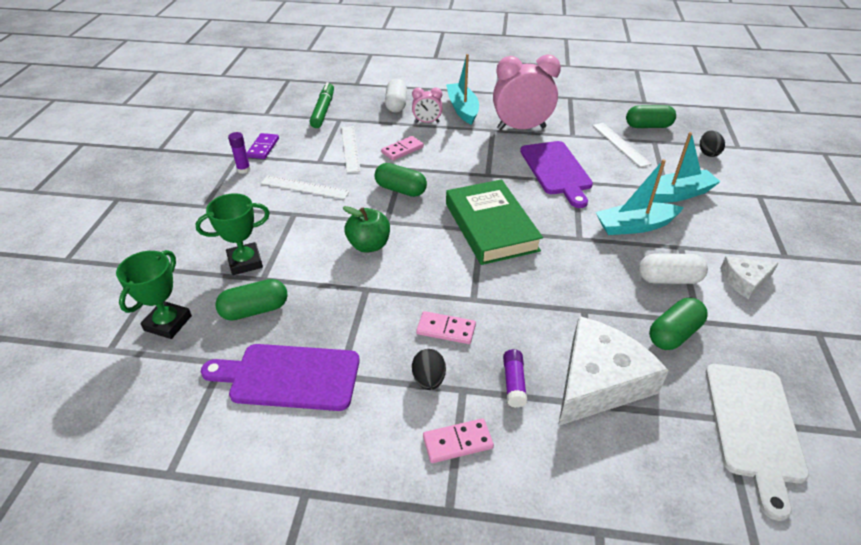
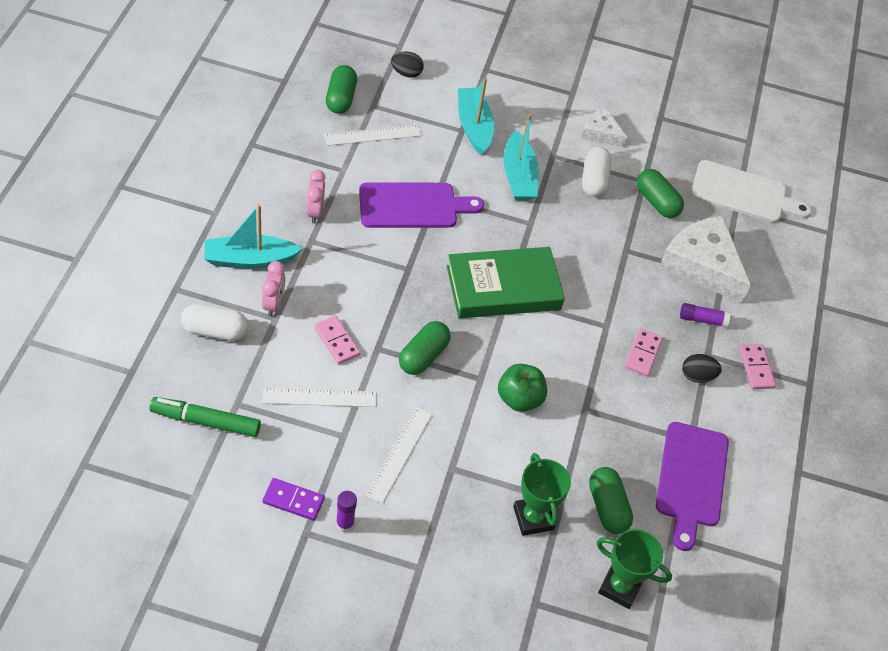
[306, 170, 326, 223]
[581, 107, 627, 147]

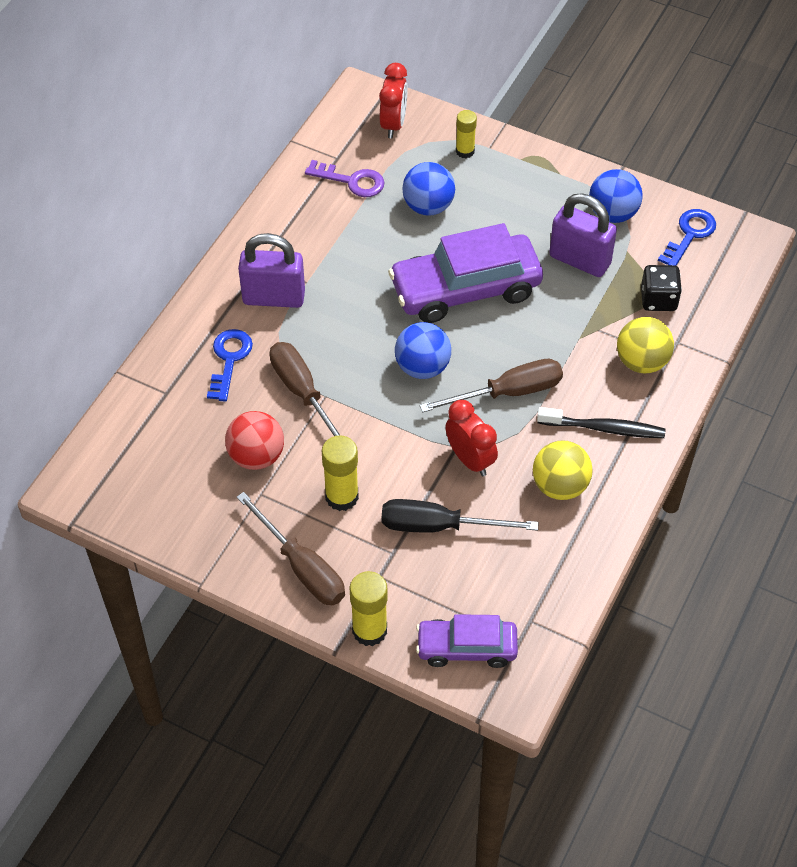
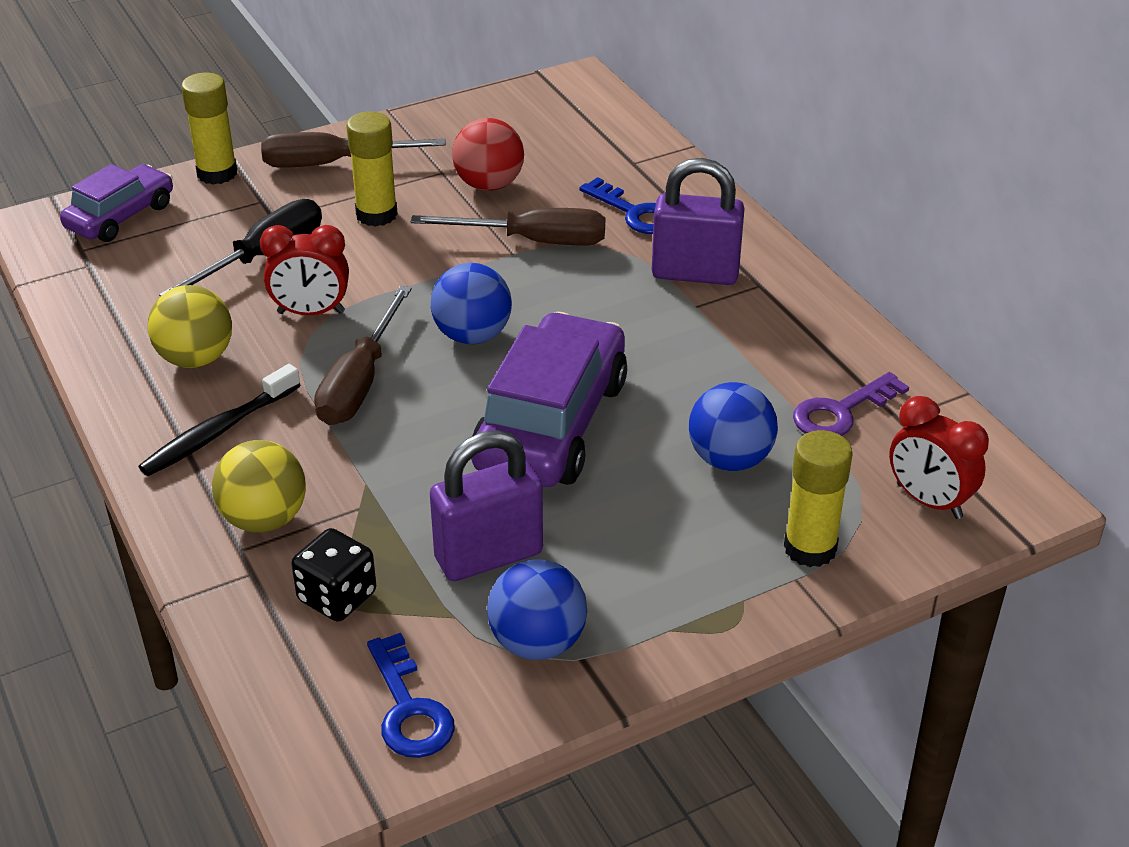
[652, 158, 745, 285]
[784, 430, 853, 567]

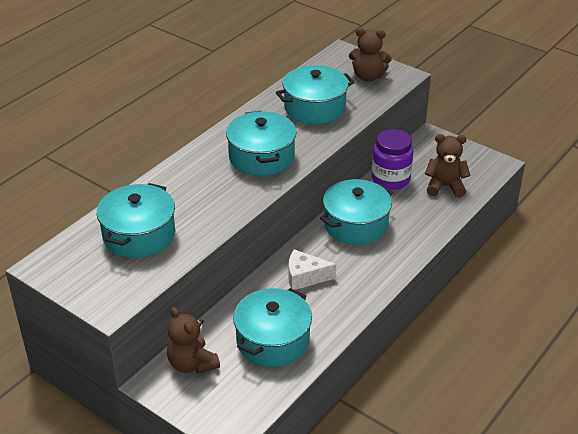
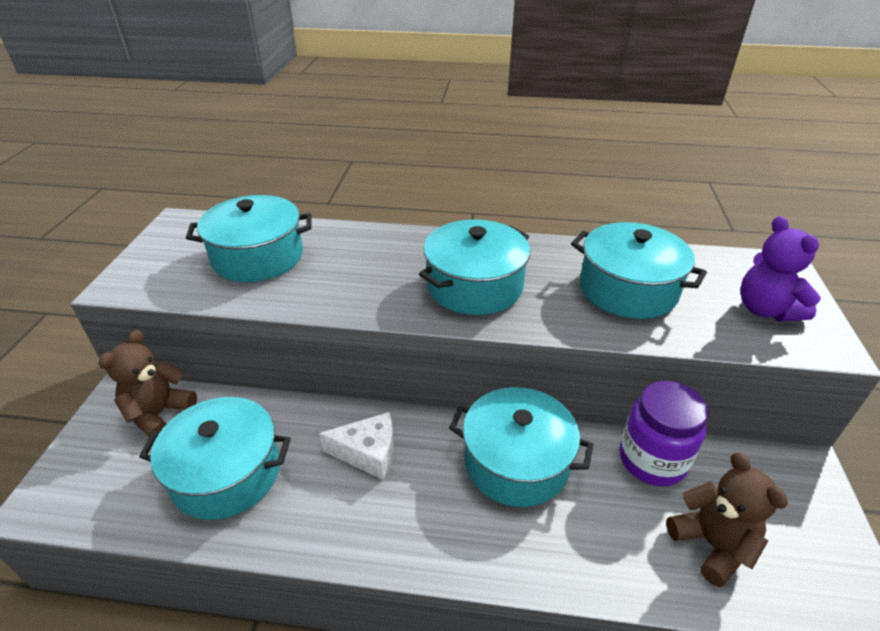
[319, 412, 394, 480]
[741, 216, 821, 322]

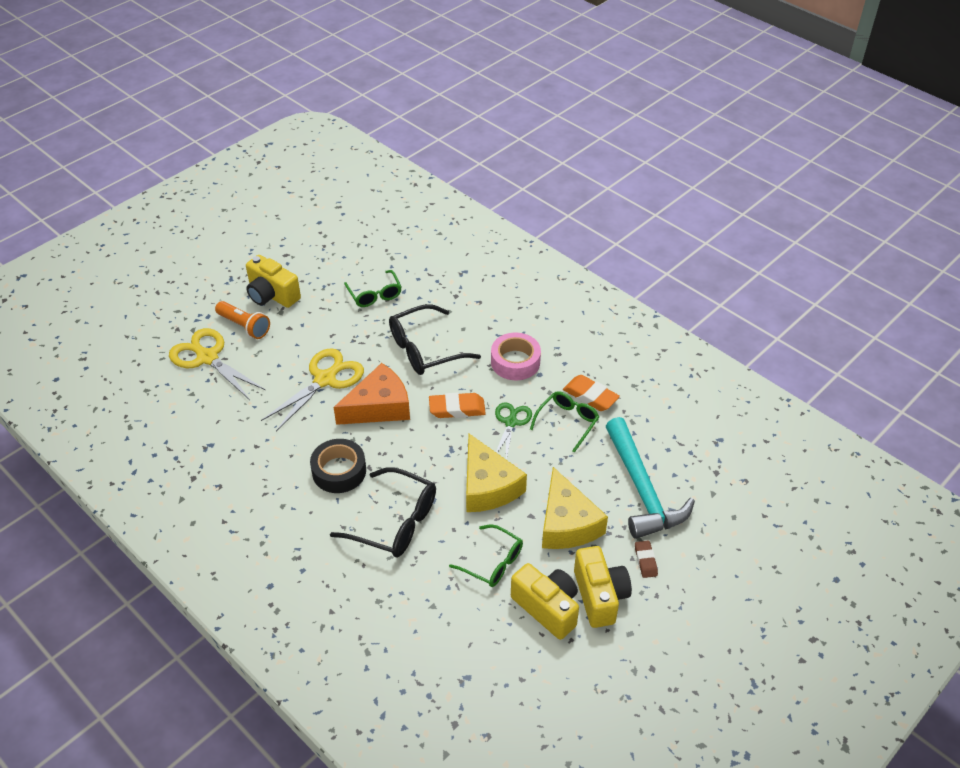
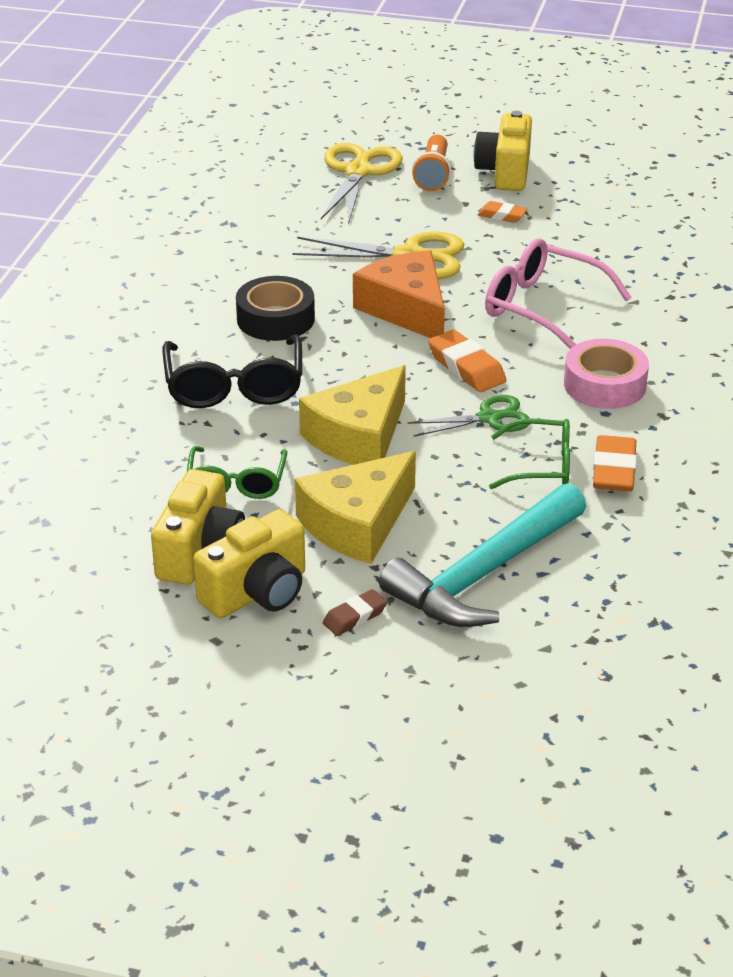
[353, 250, 445, 338]
[477, 201, 528, 223]
[485, 238, 632, 349]
[344, 270, 402, 307] (first image)

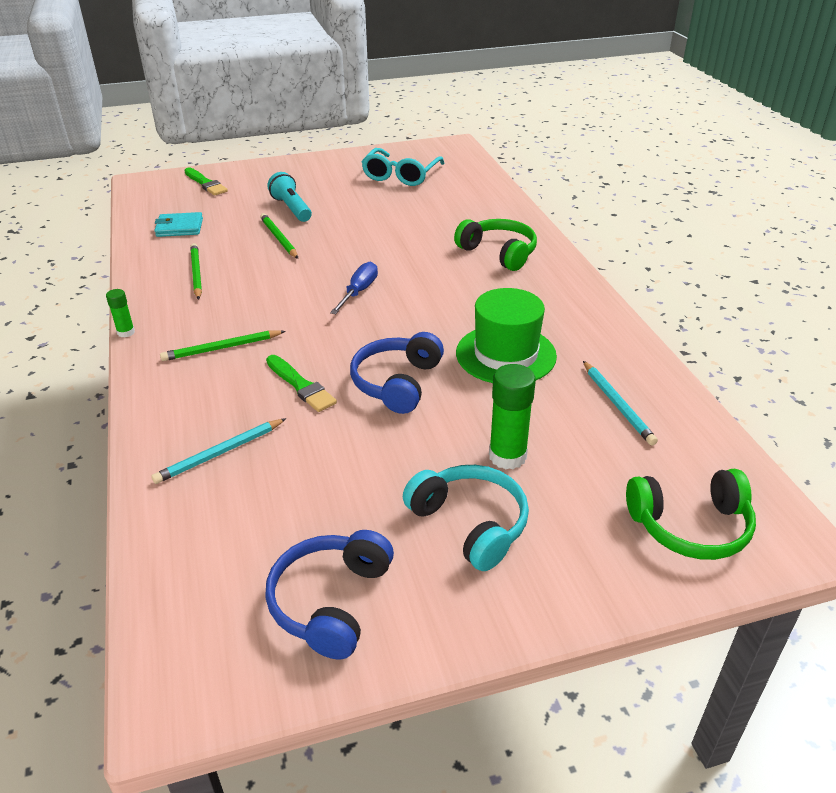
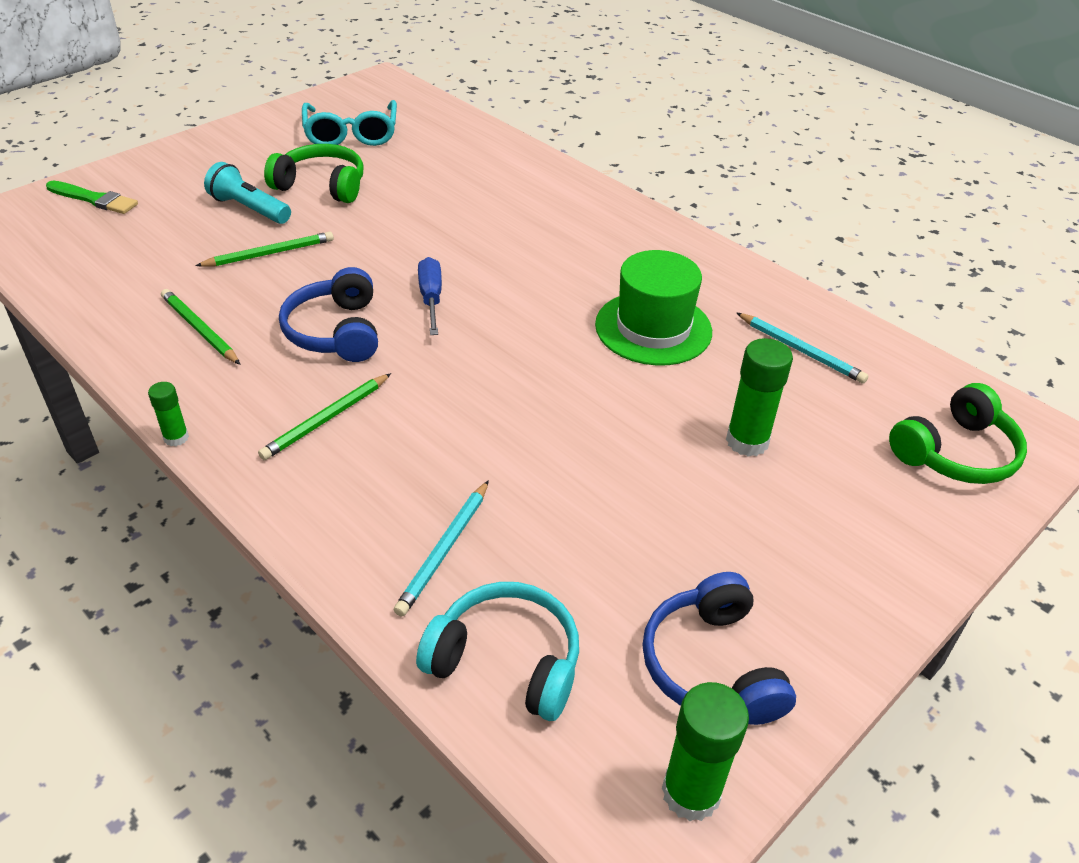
[195, 232, 334, 267]
[264, 144, 364, 203]
[279, 267, 378, 362]
[416, 582, 579, 721]
[662, 682, 749, 821]
[155, 212, 203, 237] (first image)
[266, 355, 337, 412] (first image)

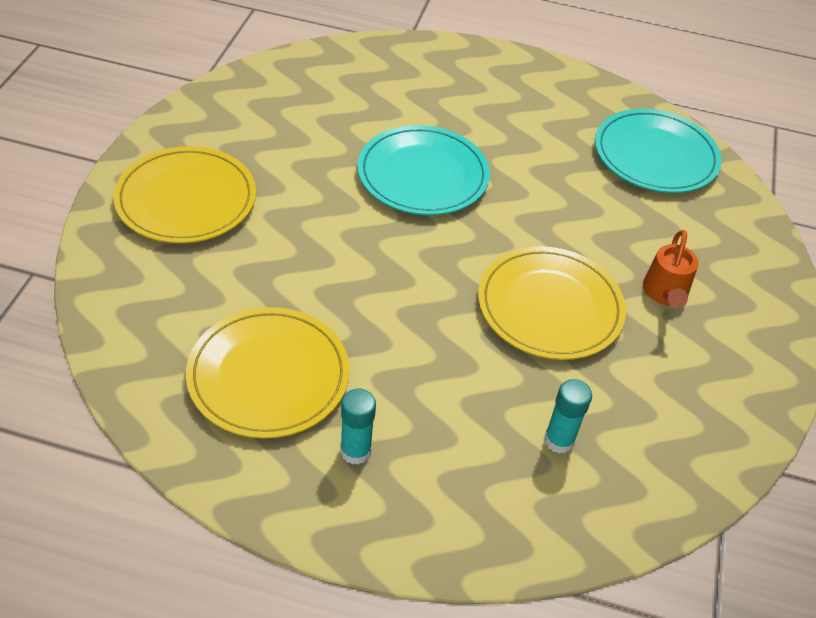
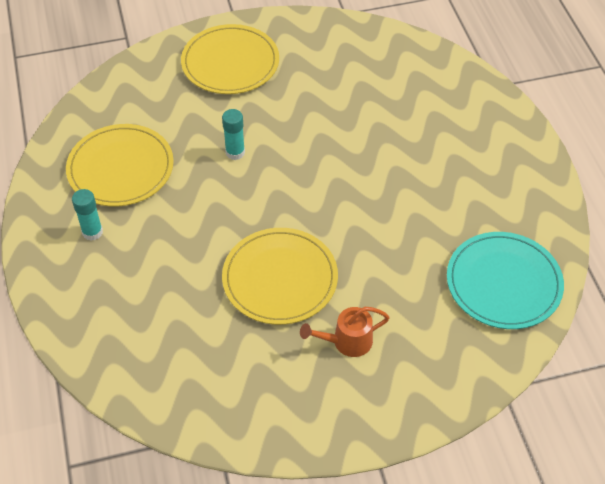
[222, 109, 245, 160]
[357, 125, 490, 215] (first image)

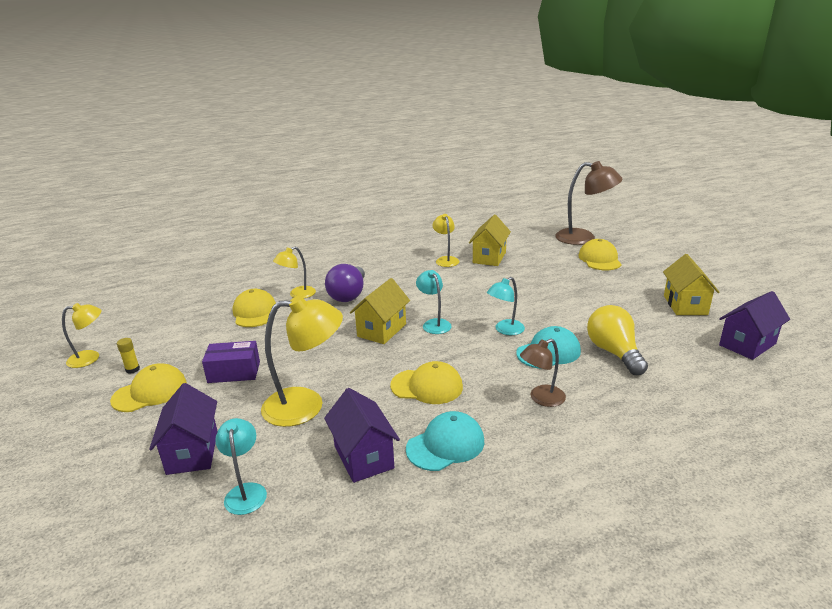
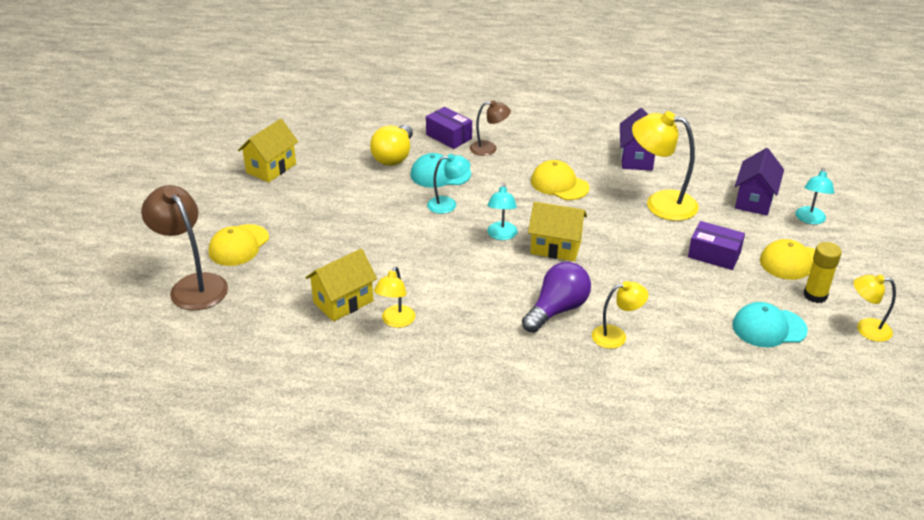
[426, 107, 472, 149]
[528, 202, 587, 261]
[732, 302, 808, 347]
[795, 168, 834, 225]
[803, 242, 842, 303]
[232, 289, 276, 327] (first image)
[719, 291, 790, 360] (first image)

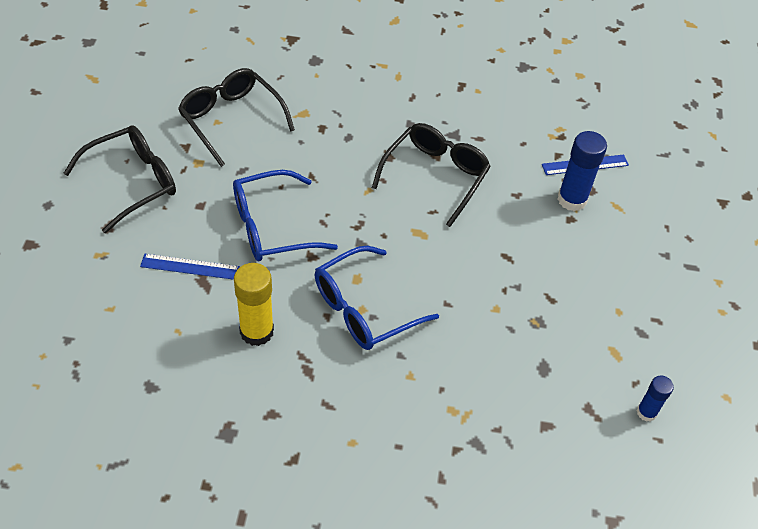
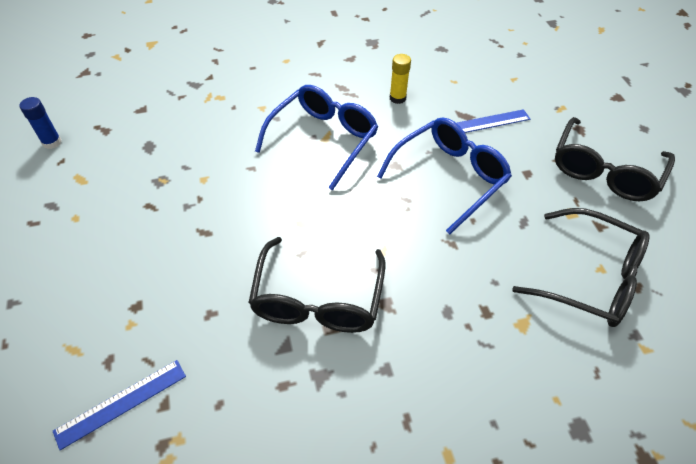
[390, 54, 411, 104]
[557, 131, 607, 211] (first image)

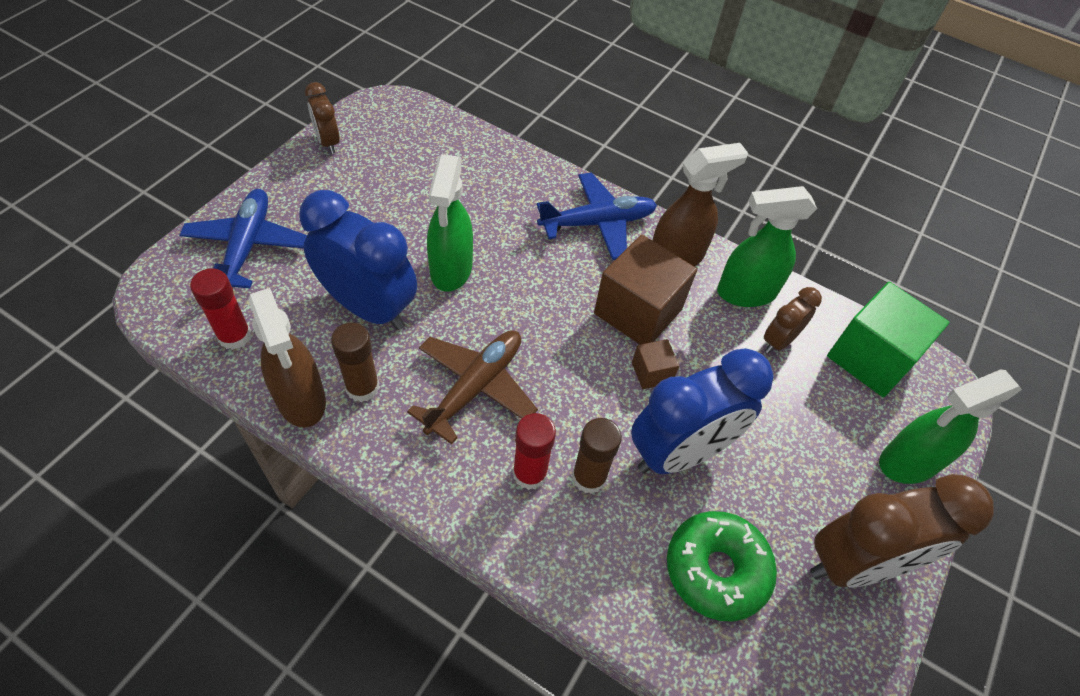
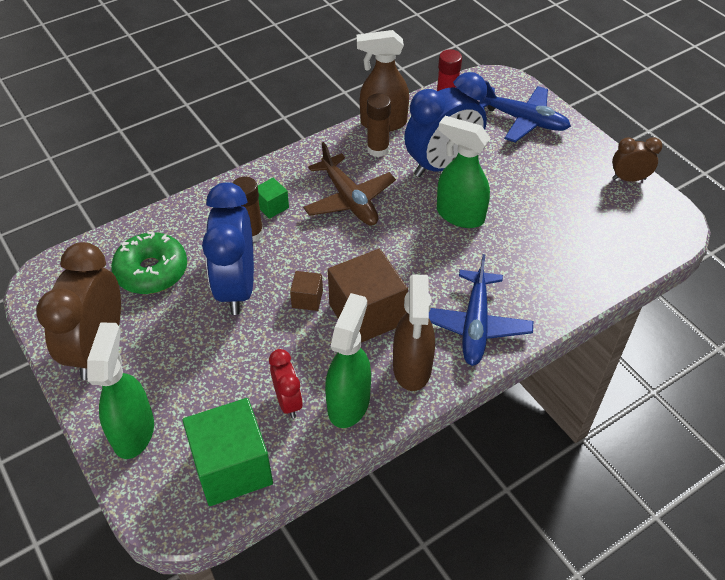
[258, 178, 289, 219]
[269, 349, 303, 418]

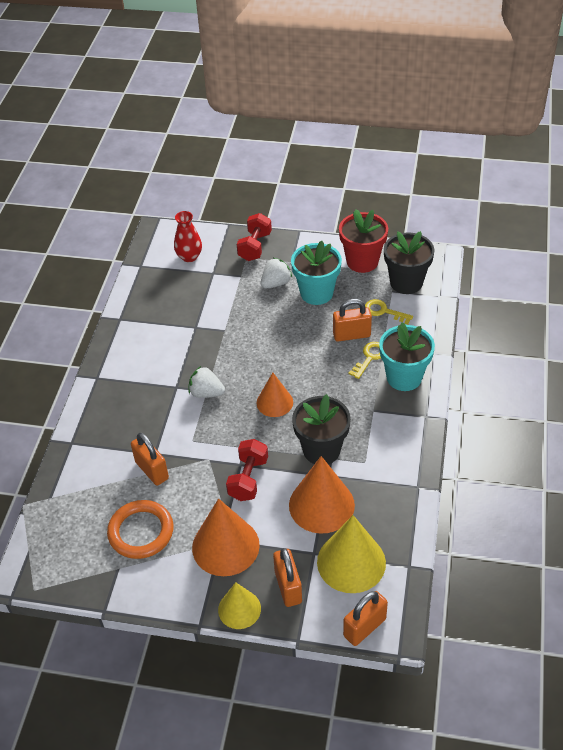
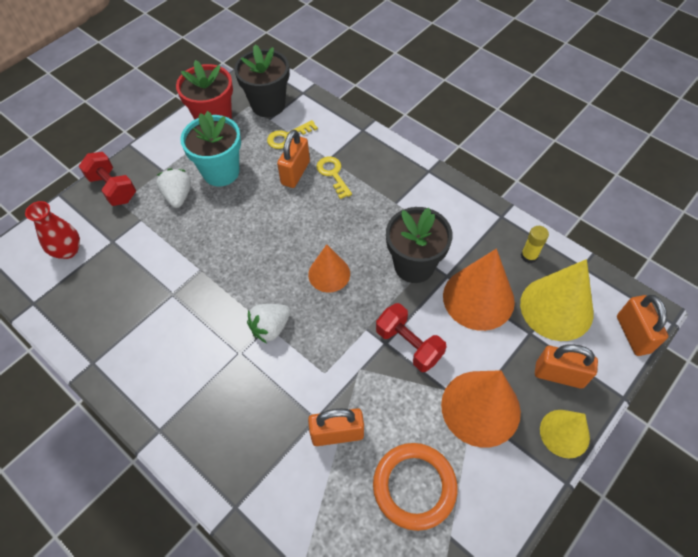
[521, 226, 549, 263]
[379, 322, 435, 391] (first image)

